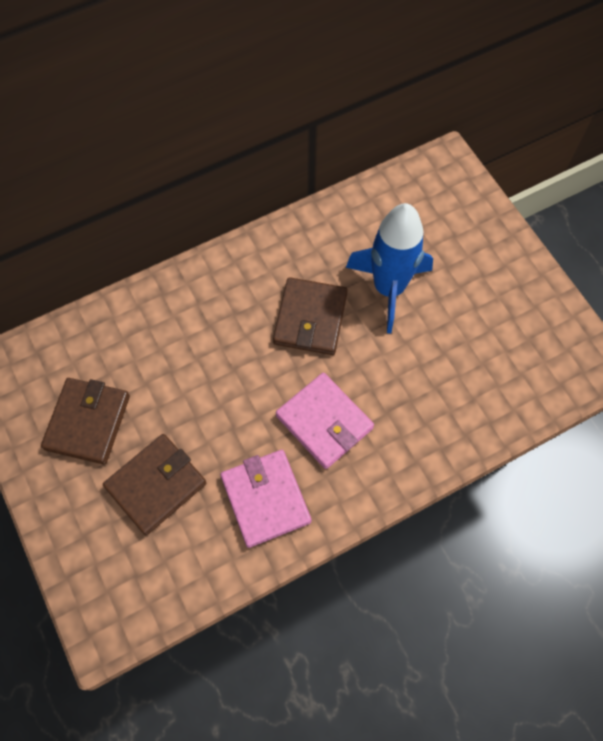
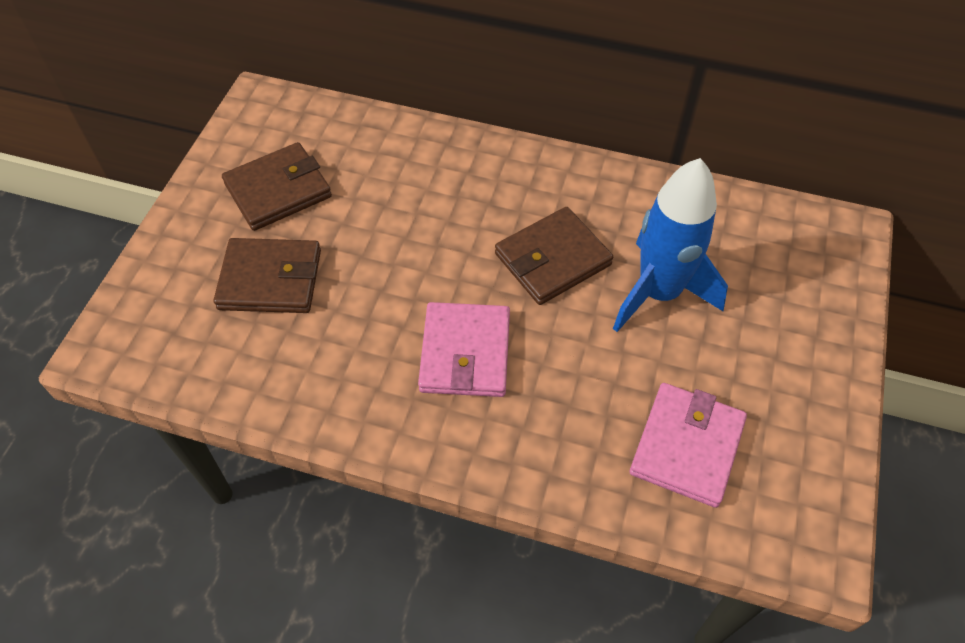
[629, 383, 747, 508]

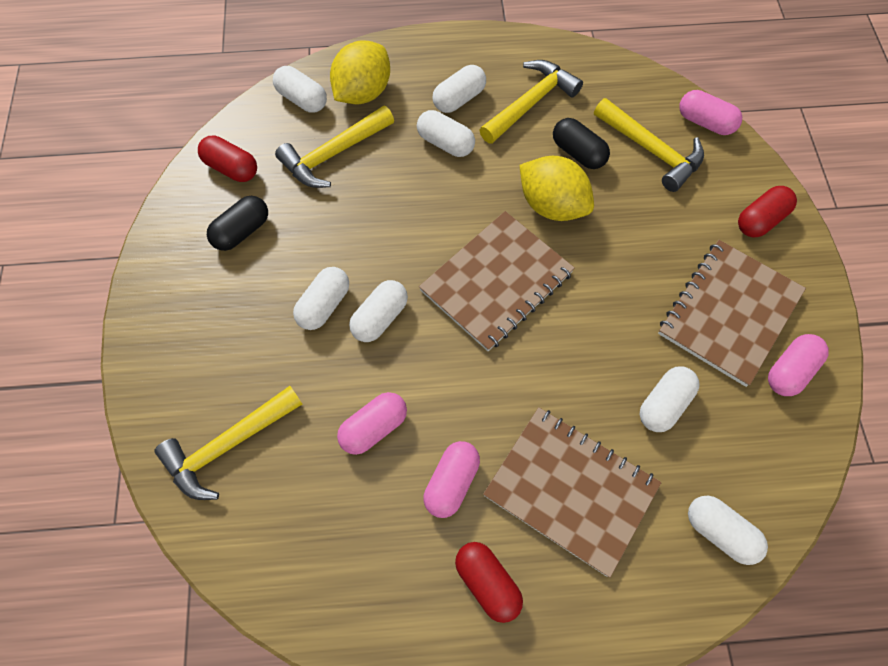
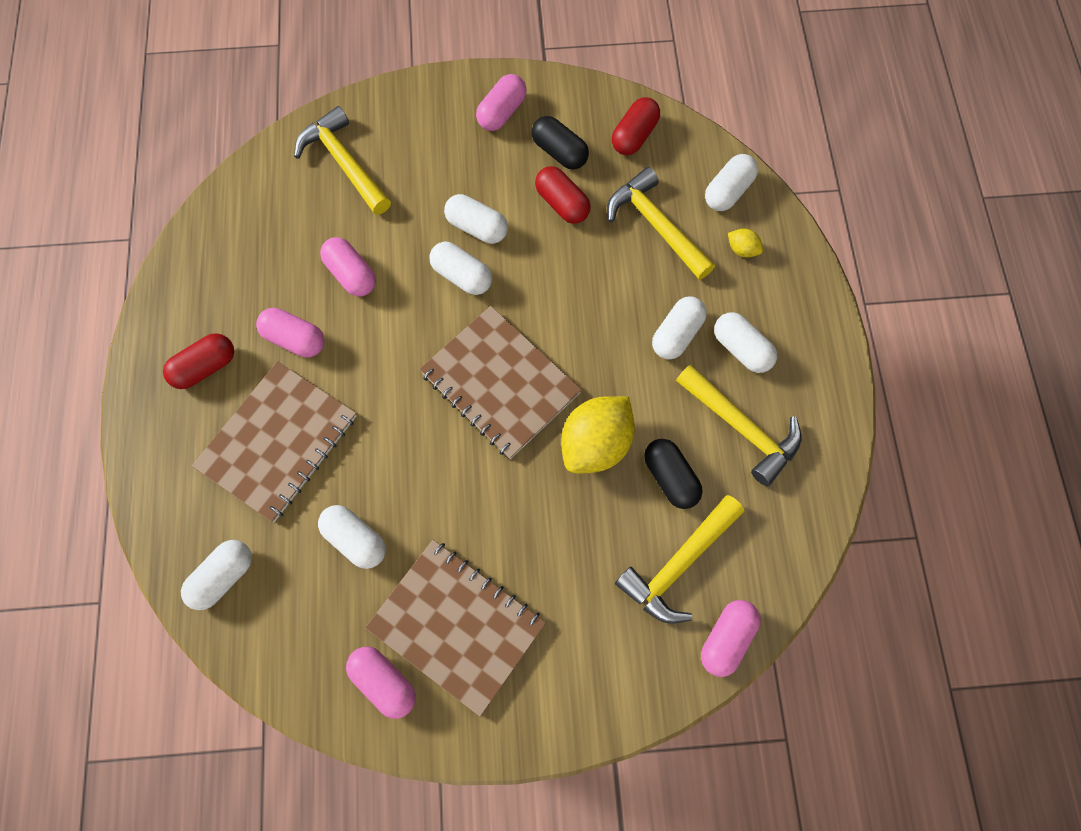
[476, 74, 527, 131]
[535, 166, 591, 224]
[644, 439, 703, 509]
[728, 229, 763, 257]

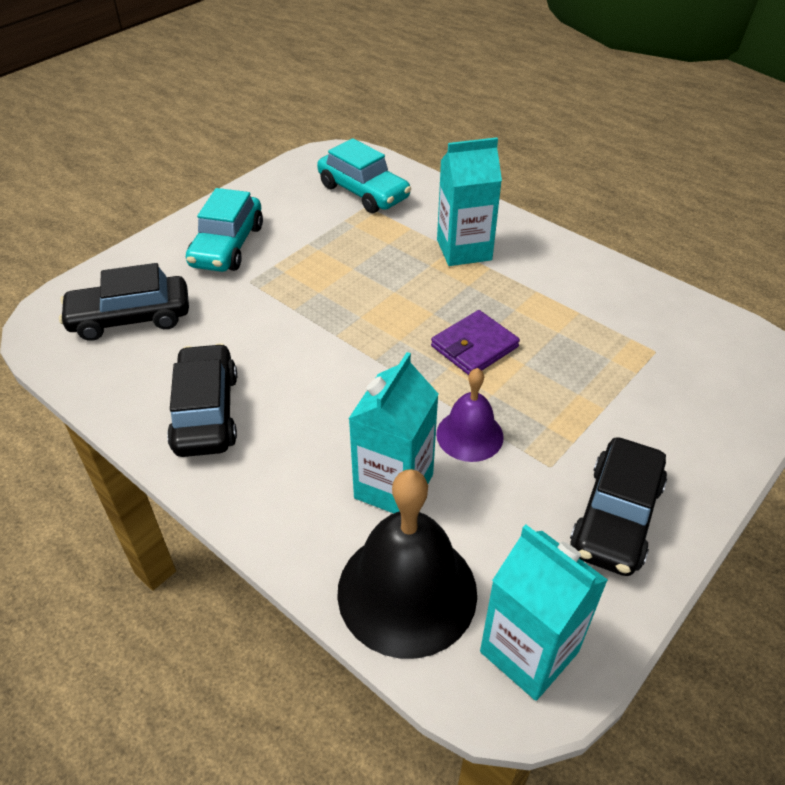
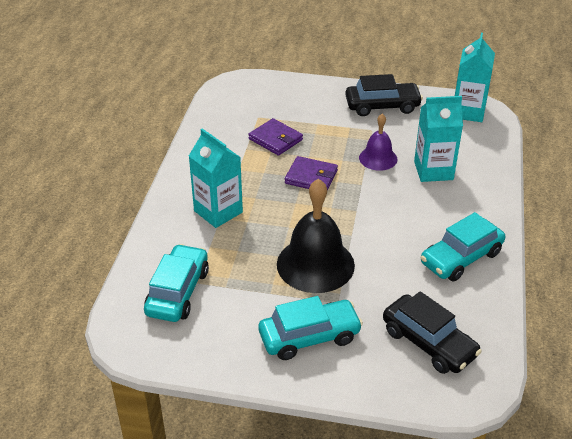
[248, 118, 303, 156]
[277, 178, 355, 293]
[420, 212, 505, 281]

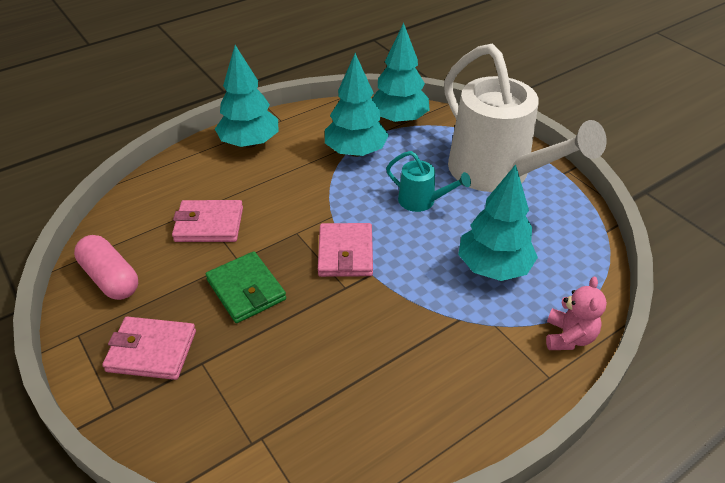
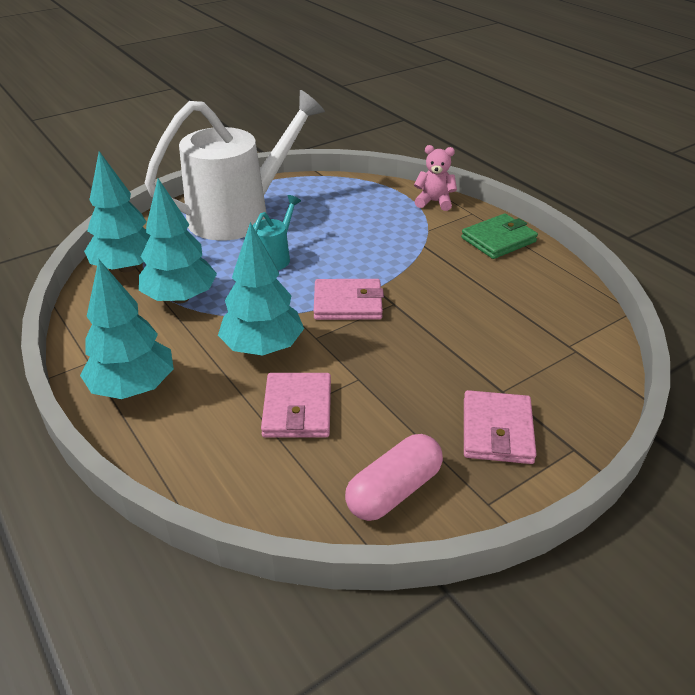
[218, 222, 304, 356]
[461, 213, 538, 259]

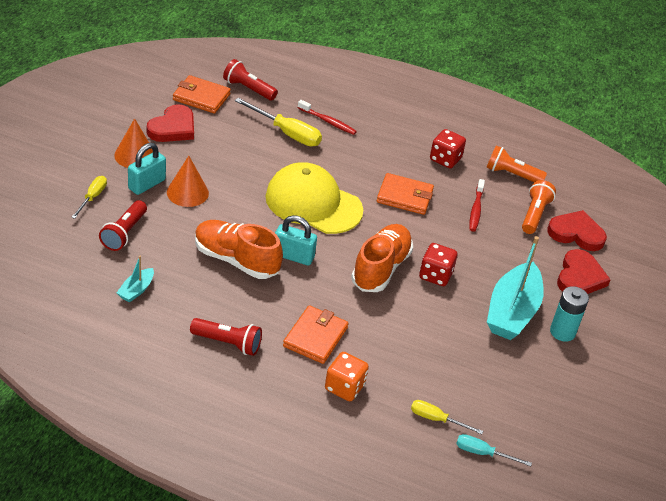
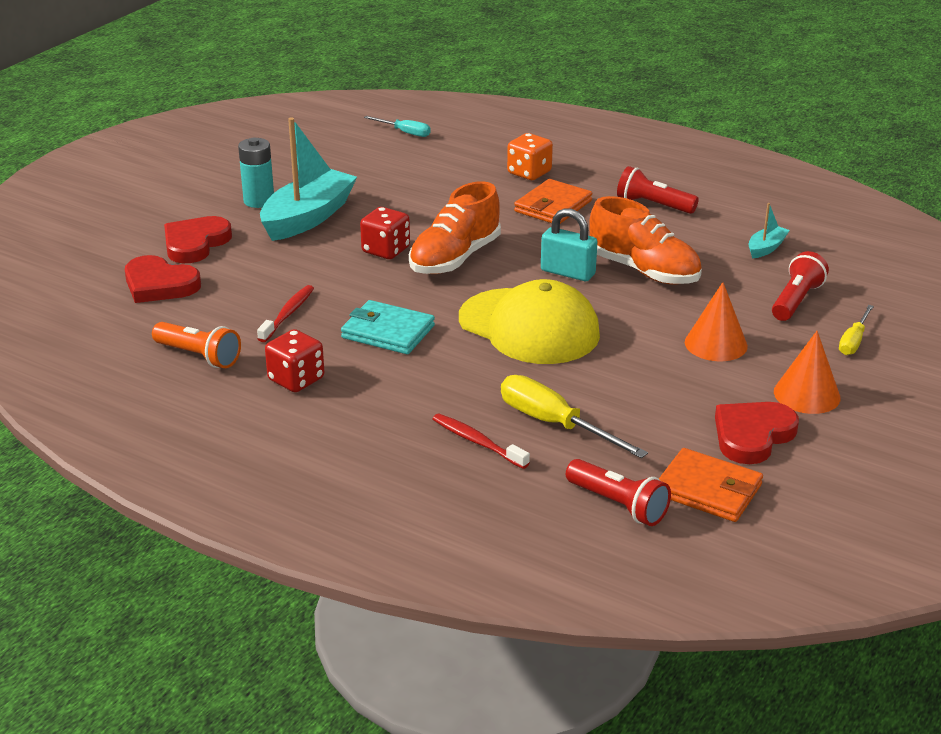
[341, 300, 435, 354]
[128, 143, 166, 195] (first image)
[411, 400, 483, 434] (first image)
[522, 180, 556, 234] (first image)

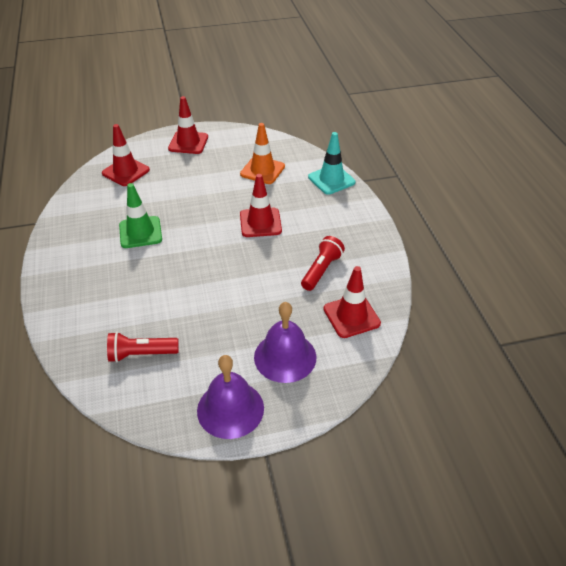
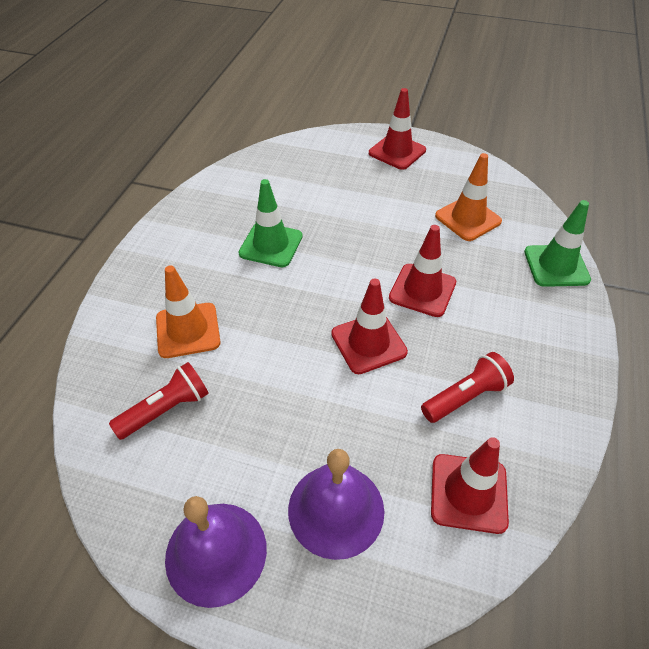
[109, 362, 209, 440]
[156, 265, 220, 358]
[331, 278, 408, 374]
[524, 200, 591, 287]

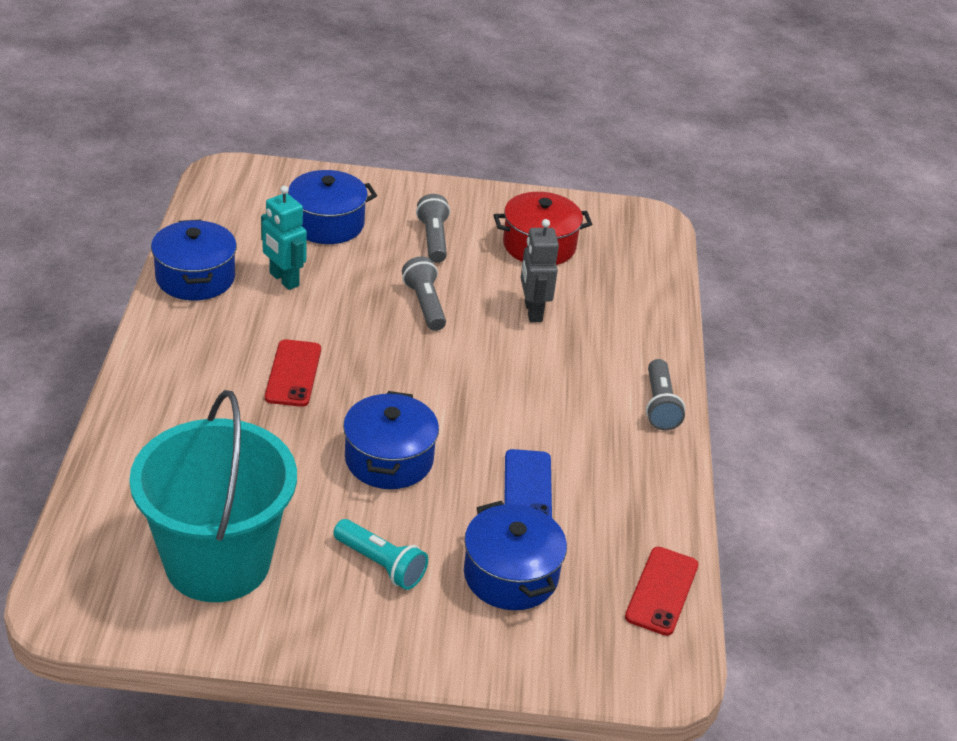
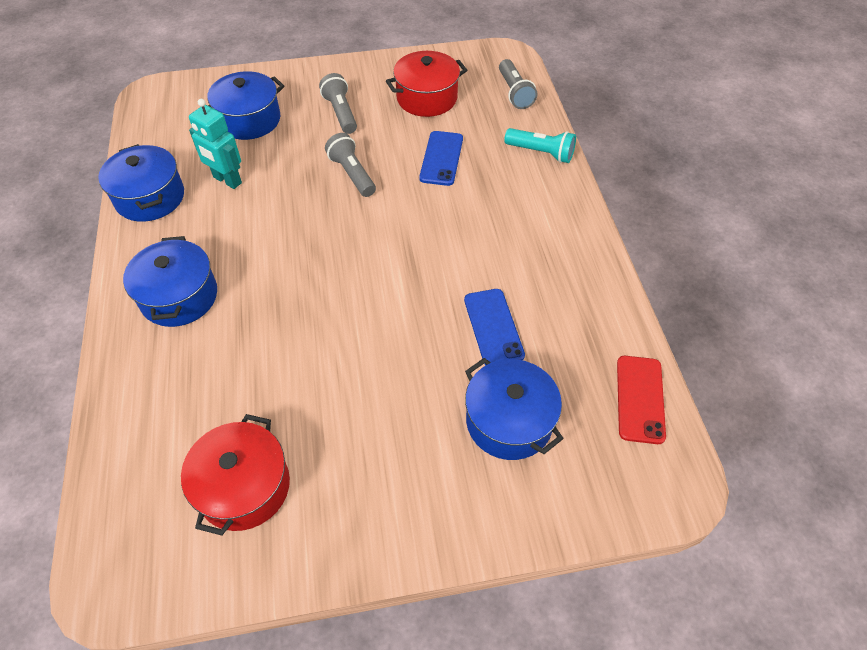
[123, 236, 217, 327]
[181, 414, 290, 535]
[419, 131, 463, 186]
[499, 59, 537, 109]
[504, 128, 576, 163]
[265, 339, 321, 407] (first image)

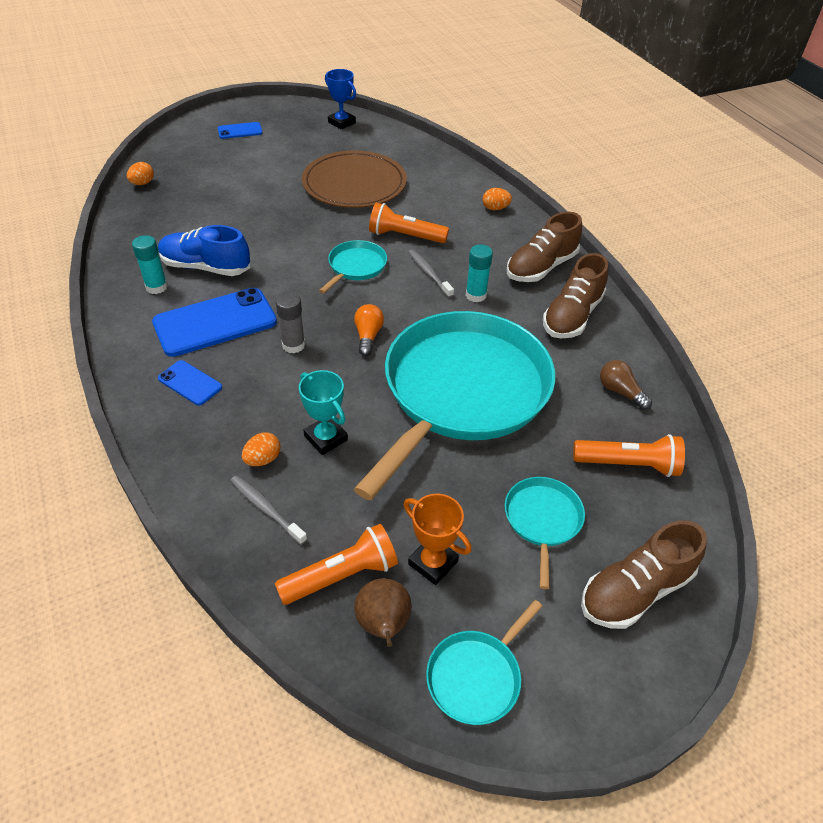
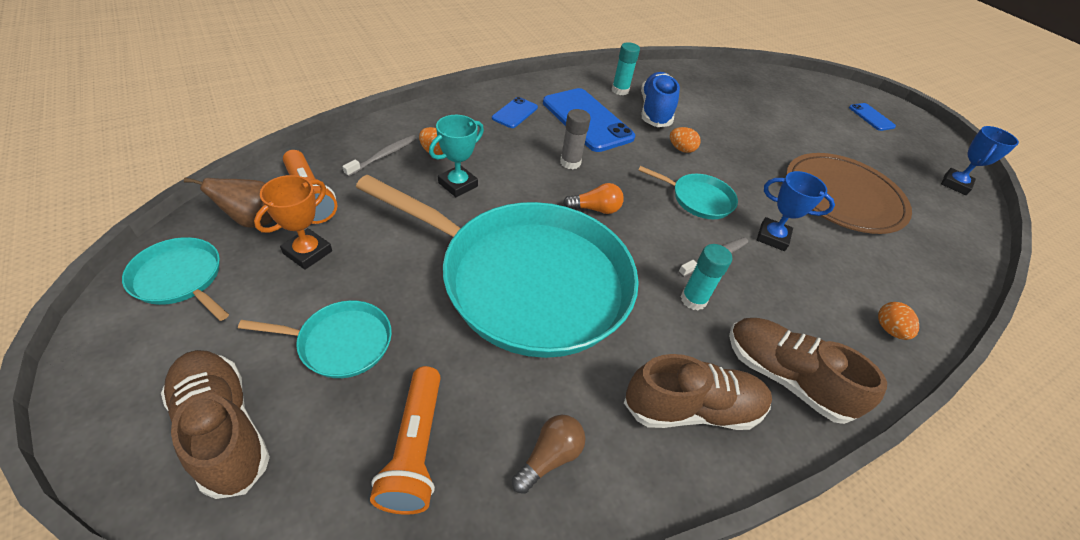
[624, 354, 772, 430]
[670, 127, 701, 153]
[757, 171, 835, 251]

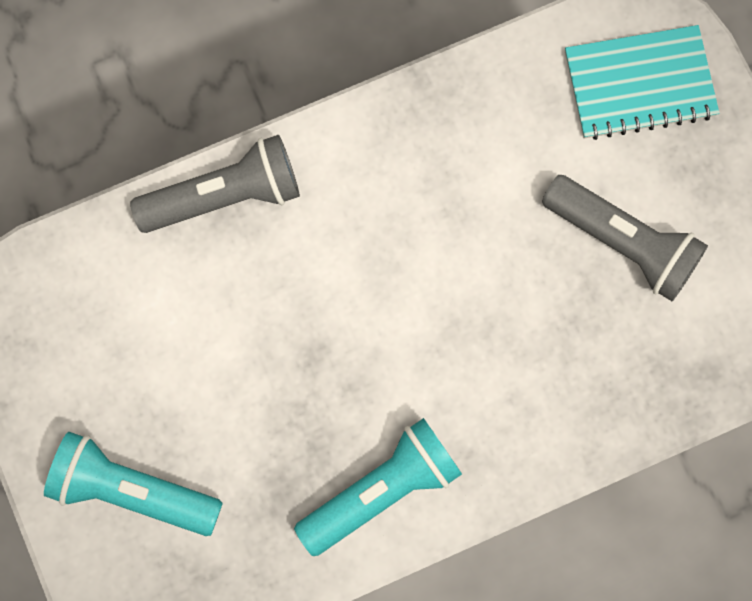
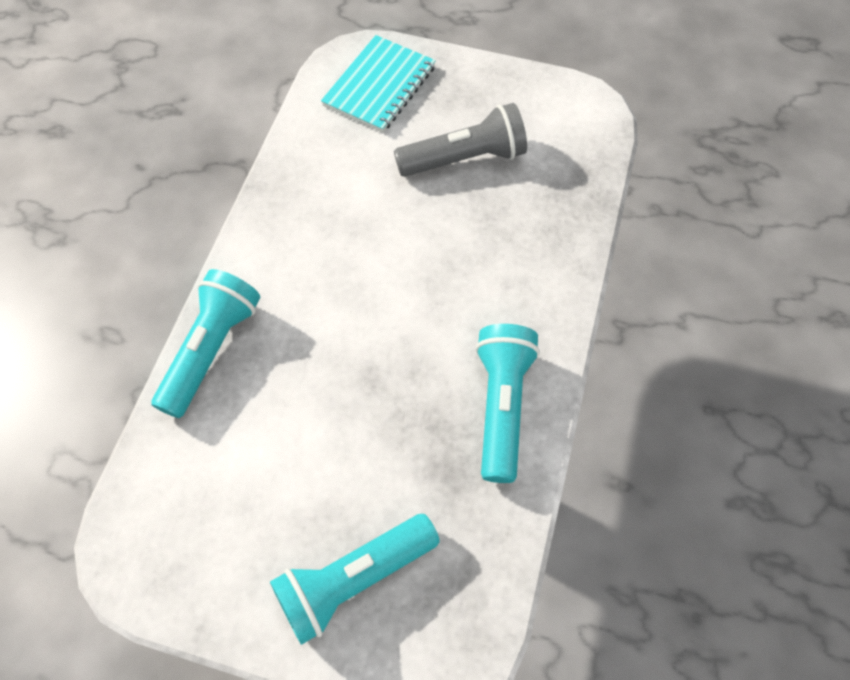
[152, 269, 260, 418]

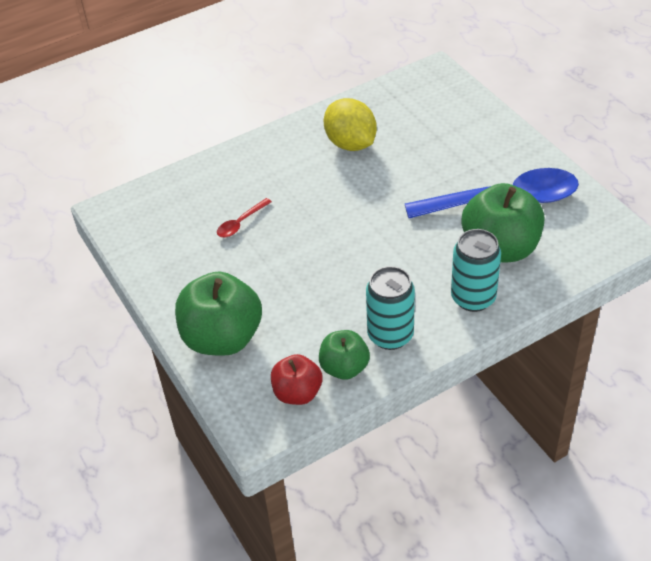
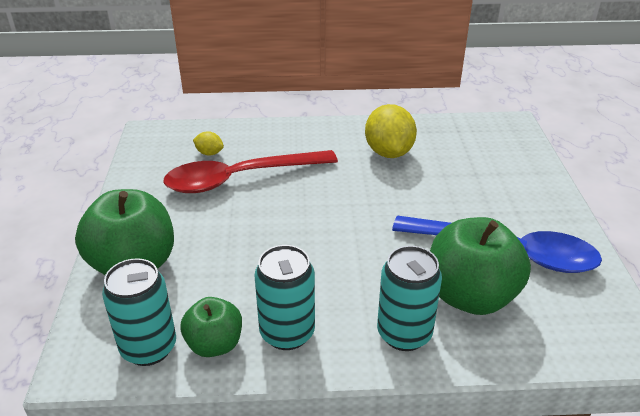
[102, 258, 176, 366]
[163, 150, 338, 193]
[193, 131, 224, 156]

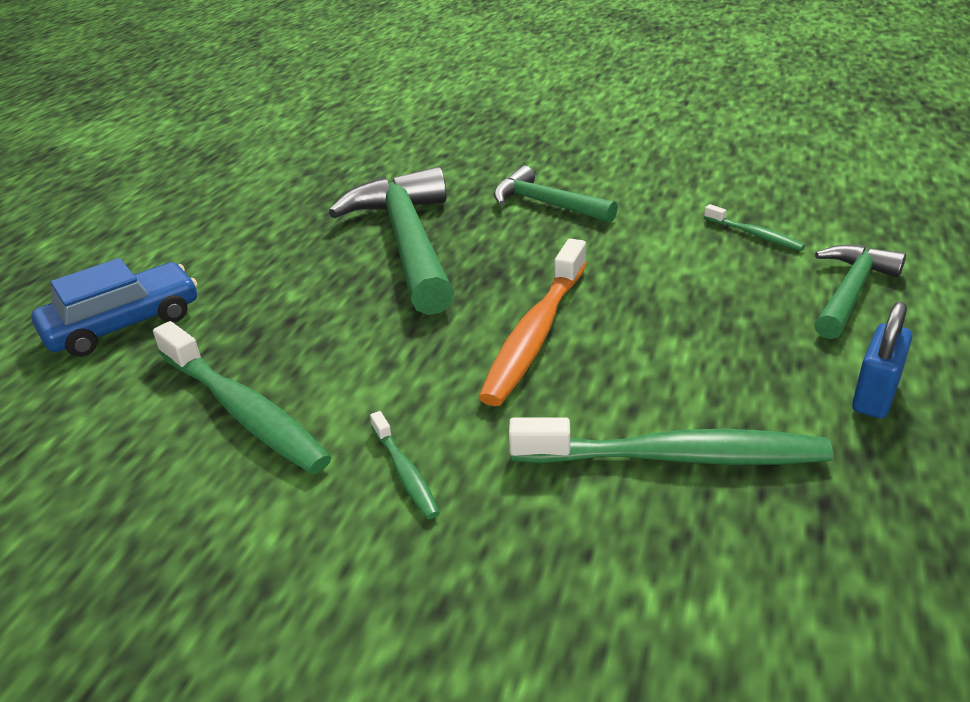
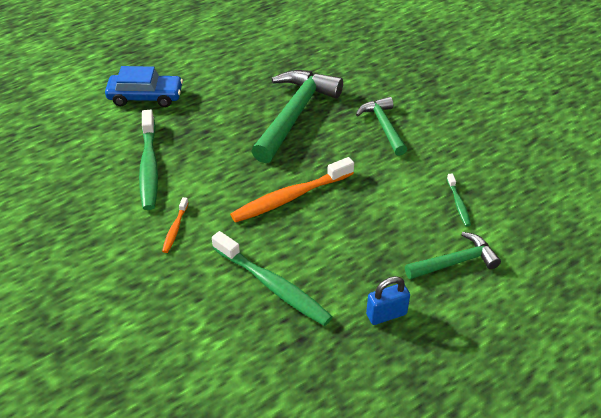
[162, 197, 189, 253]

